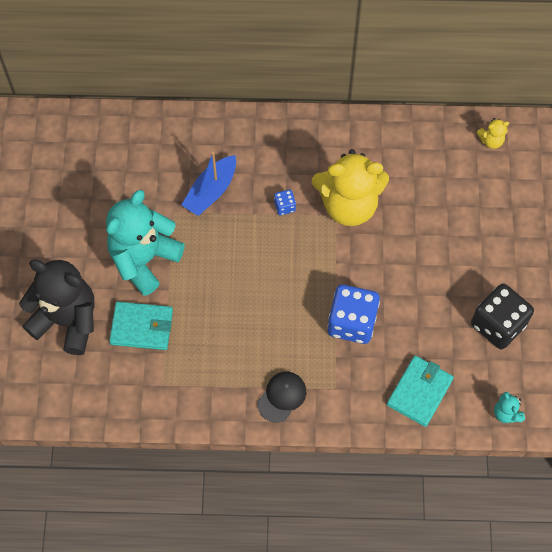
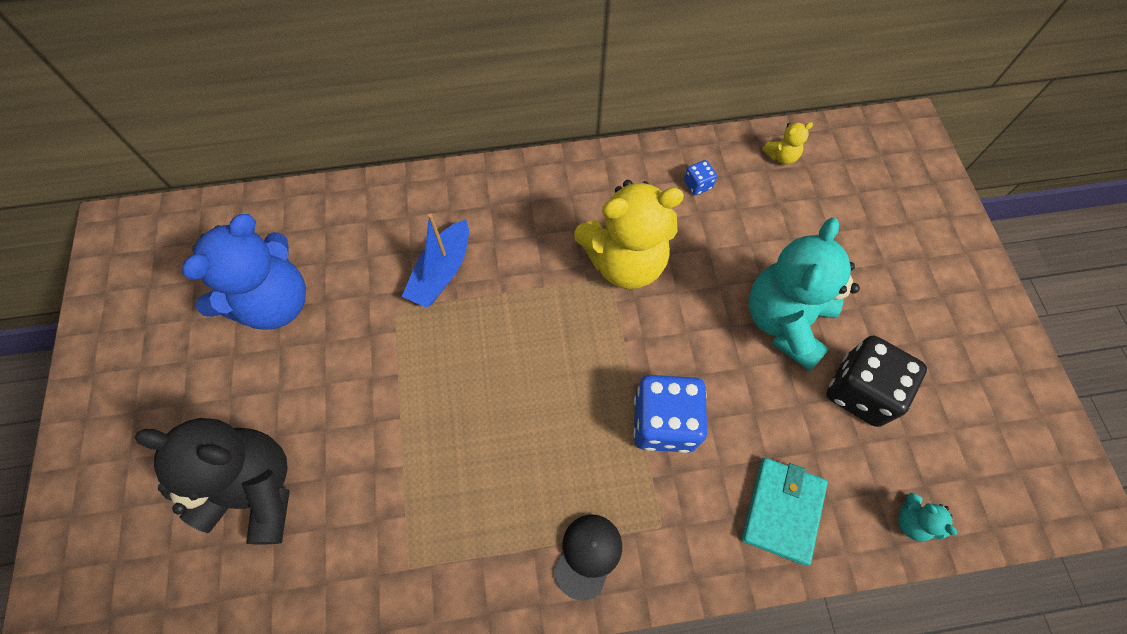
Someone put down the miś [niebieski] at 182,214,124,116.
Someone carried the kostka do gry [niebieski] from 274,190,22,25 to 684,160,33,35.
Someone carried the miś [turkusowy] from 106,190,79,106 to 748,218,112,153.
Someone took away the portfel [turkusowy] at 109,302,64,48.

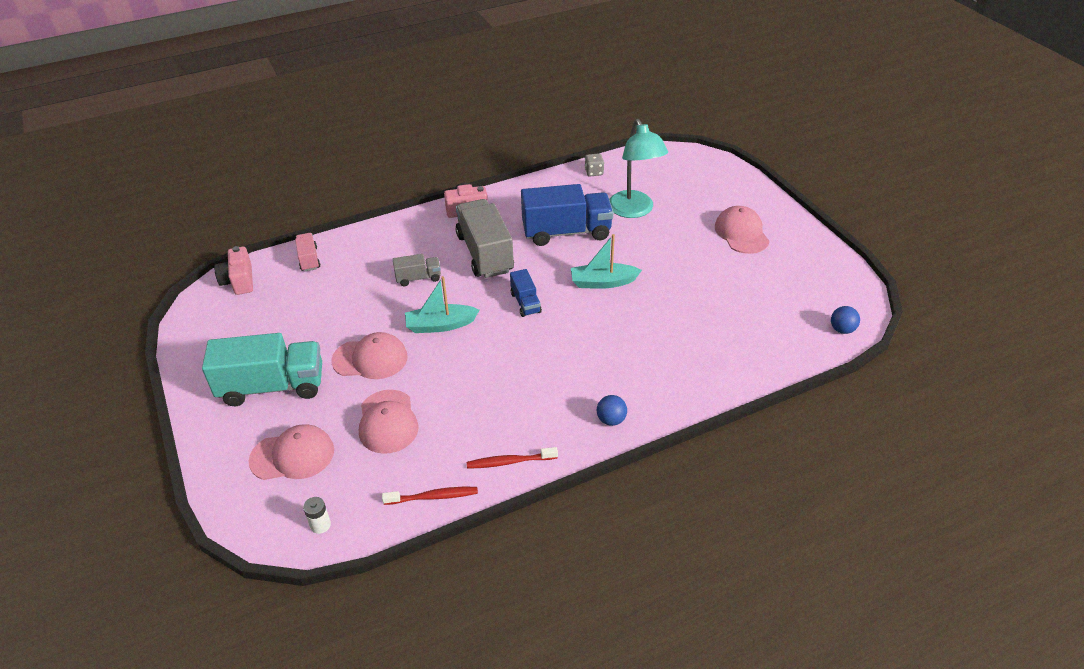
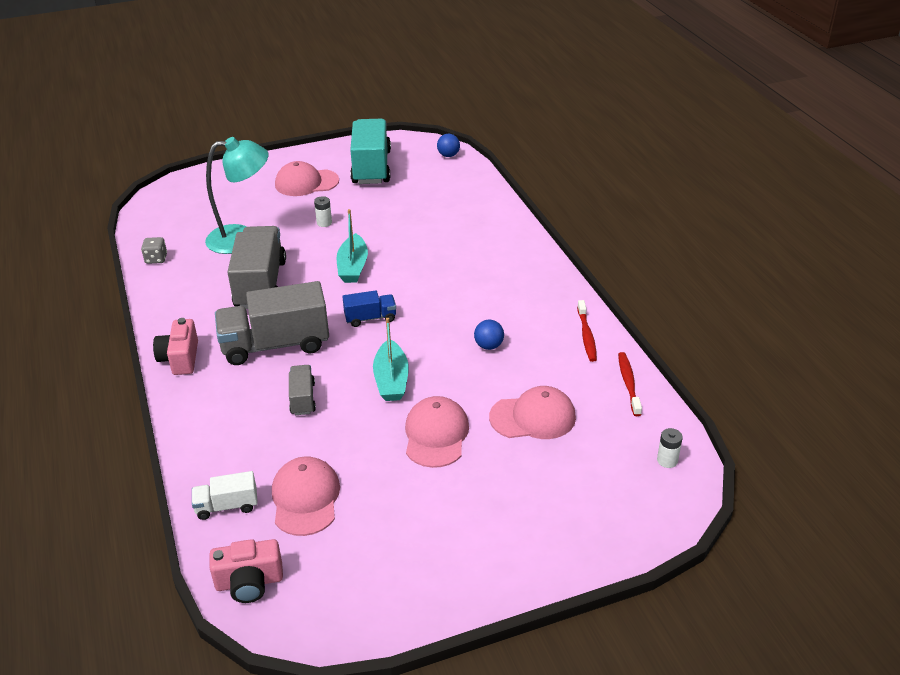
Someone repainted the ciężarówka [różowy] at 295,233,25,38, which became the ciężarówka [biały] at 192,471,66,49.
Someone repainted the ciężarówka [niebieski] at 521,184,92,62, which became the ciężarówka [szary] at 227,226,59,83.
Someone carried the czapka [różowy] from 248,424,86,56 to 272,456,68,80.
Someone put down the bateria [biały] at 314,196,18,31.
Someone carried the ciężarówka [turkusowy] from 202,333,120,73 to 350,119,41,65.
Someone carried the piłka [niebieski] from 597,395,30,31 to 474,320,30,30.

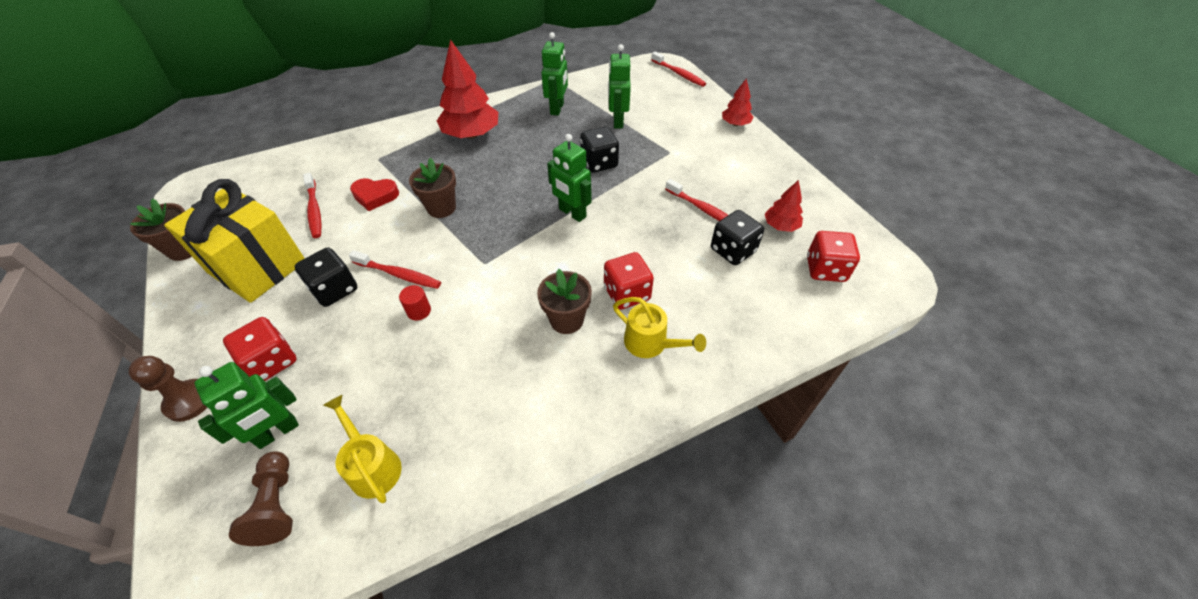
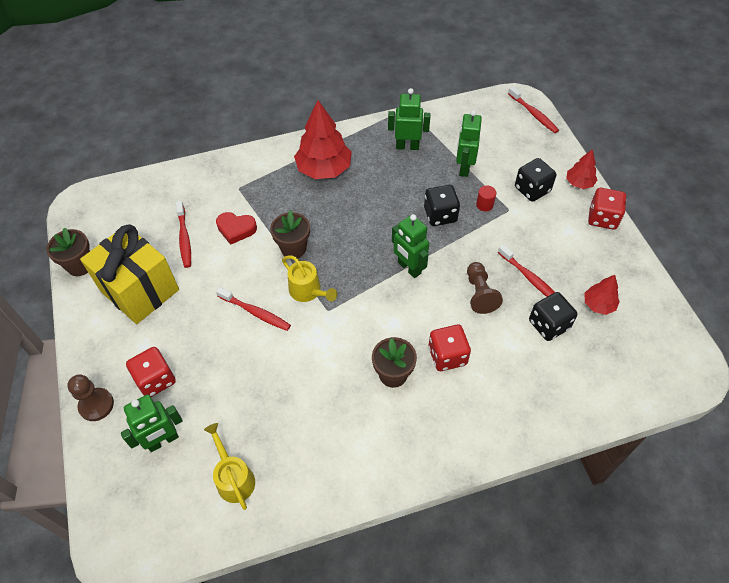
Someone carried the konewka [żółty] from 613,297,93,61 to 282,256,55,46.
Someone rotated the robot [zielony] at 542,32,26,84 by 105 degrees counterclockwise.
Someone carried the pionek [brązowy] from 229,451,64,95 to 467,262,36,52.
Someone carried the walec [czerwony] from 399,285,32,36 to 476,185,20,26.
Someone carried the kostka do gry [czarny] from 294,247,63,60 to 515,158,41,44.
Someone carried the kostka do gry [czerwony] from 807,231,53,51 to 588,188,38,42.

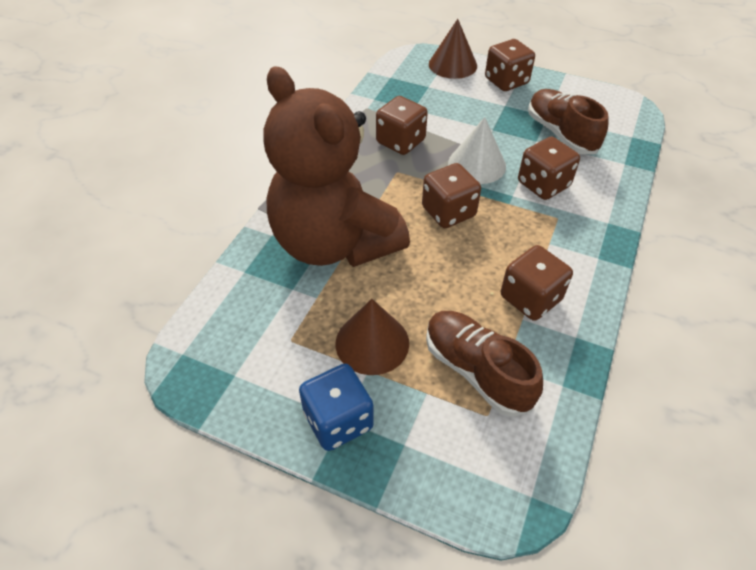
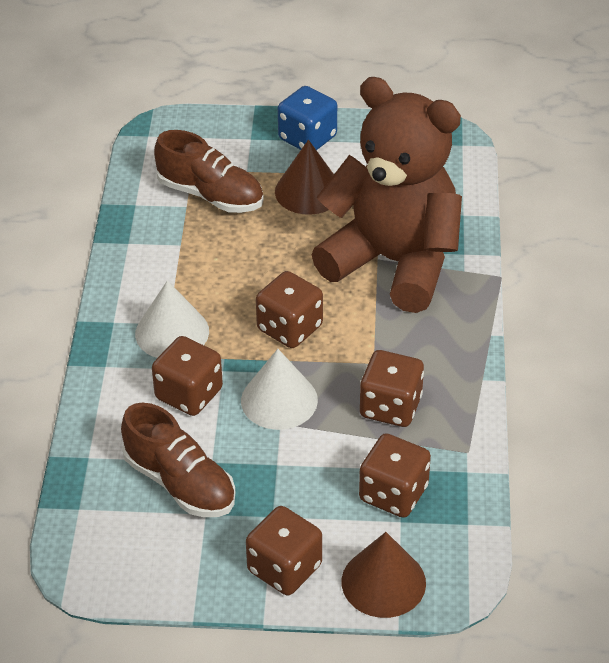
Someone put down the stożek [biały] at 135,280,74,78.
Someone carried the kostka do gry [brązowy] from 501,245,72,76 to 359,433,72,85.

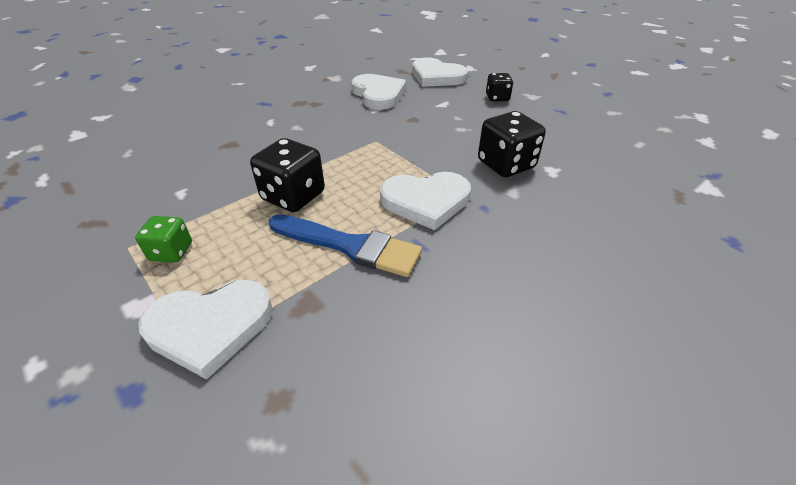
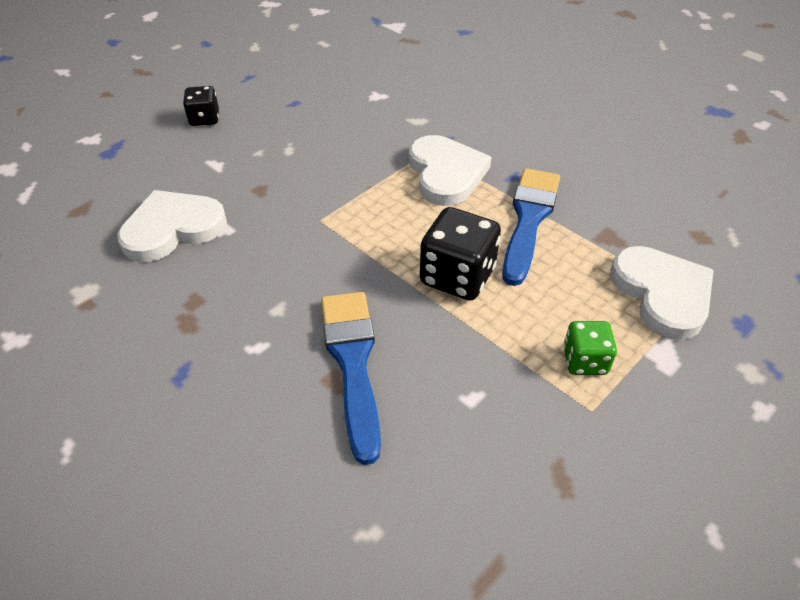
Someone put down the pędzel [niebieski] at 321,292,60,173.
Someone took away the serce [biały] at 412,57,56,30.
Someone took away the kostka do gry [czarny] at 478,111,68,66.

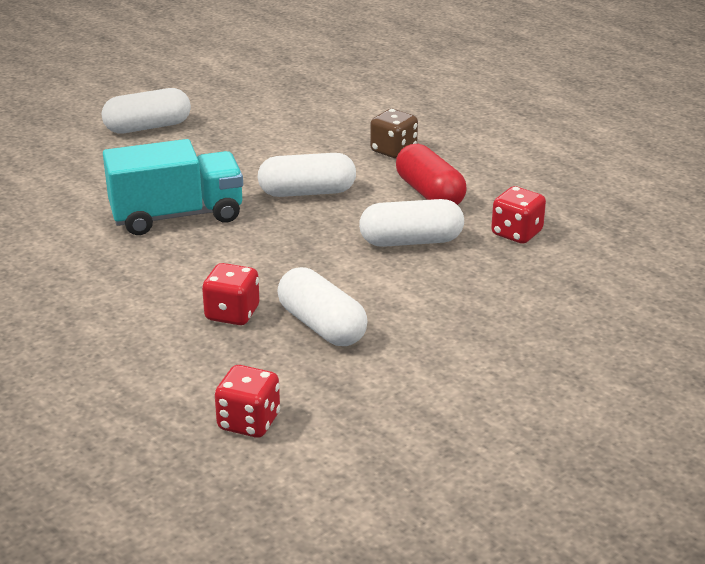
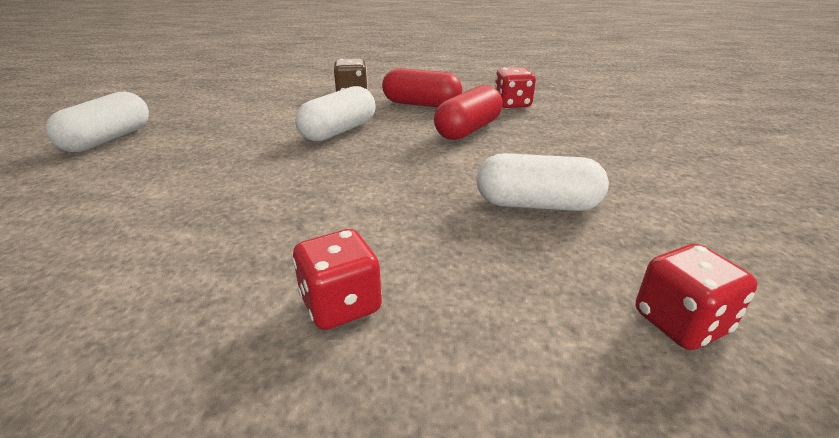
Someone carried the kostka do gry [czerwony] from 202,263,58,62 to 292,229,90,101.
Someone repainted the kapsułka [biały] at 359,199,105,48, which became the kapsułka [czerwony] at 434,85,69,55.
Someone took away the ciężarówka [turkusowy] at 103,139,140,96.

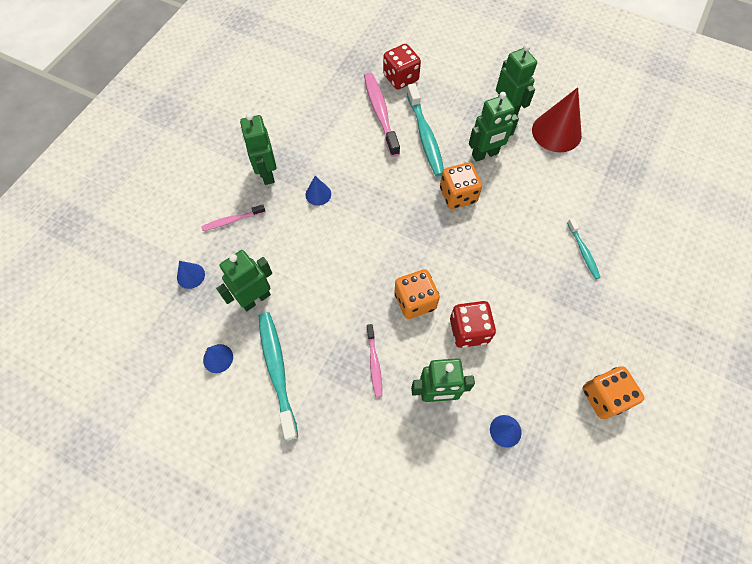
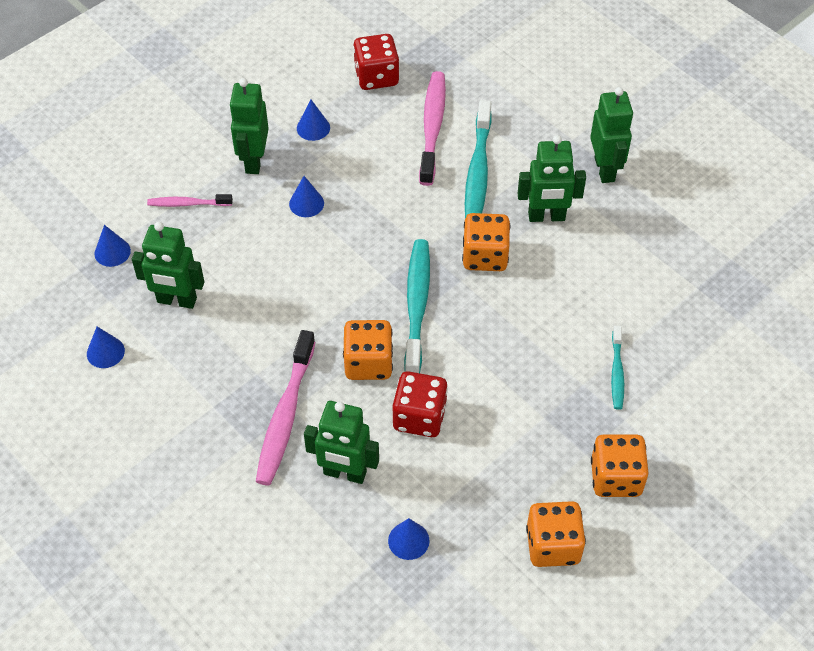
Someone rotated the robot [zielony] at 216,250,56,61 by 150 degrees counterclockwise.
Someone scaled the szczoteczka do zębów [różowy] at 367,324,15,73 by 1.80.
Someone put down the stożek [niebieski] at 297,100,33,41.
Someone carried the kostka do gry [czerwony] from 383,44,38,46 to 353,34,46,56.
Someone carried the szczoteczka do zębów [turkusowy] from 259,312,39,129 to 404,239,26,134.
Someone put down the kostka do gry [pomarańczowy] at 591,434,58,63.
Someone took away the stożek [czerwony] at 532,87,50,65.

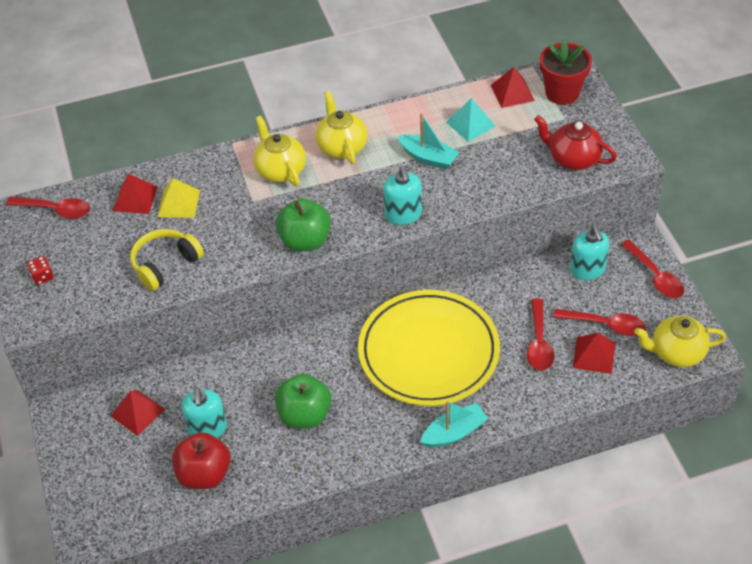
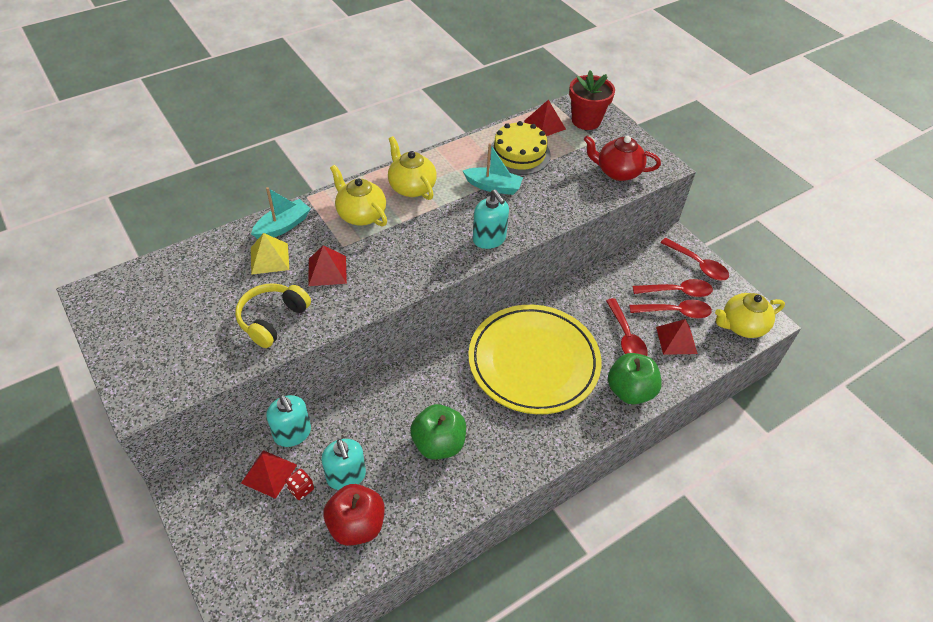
Someone carried the łódka [turkusowy] from 420,401,68,47 to 251,187,60,52.
Someone carried the dozownik mydła [turkusowy] from 570,226,39,54 to 266,394,45,53.
Someone carried the kostka do gry [czerwony] from 27,256,27,29 to 285,469,29,31.
Someone carried the piramida [czerwony] from 113,174,45,40 to 308,245,39,41.
Someone swapped the piramida [turkusowy] at 446,98,50,44 for the tort [żółty] at 490,121,61,54.
Someone carried the jabłko [zielony] from 276,198,55,54 to 608,353,54,51.
Someone carried the łyżka [czerwony] from 6,196,84,23 to 633,279,80,18.

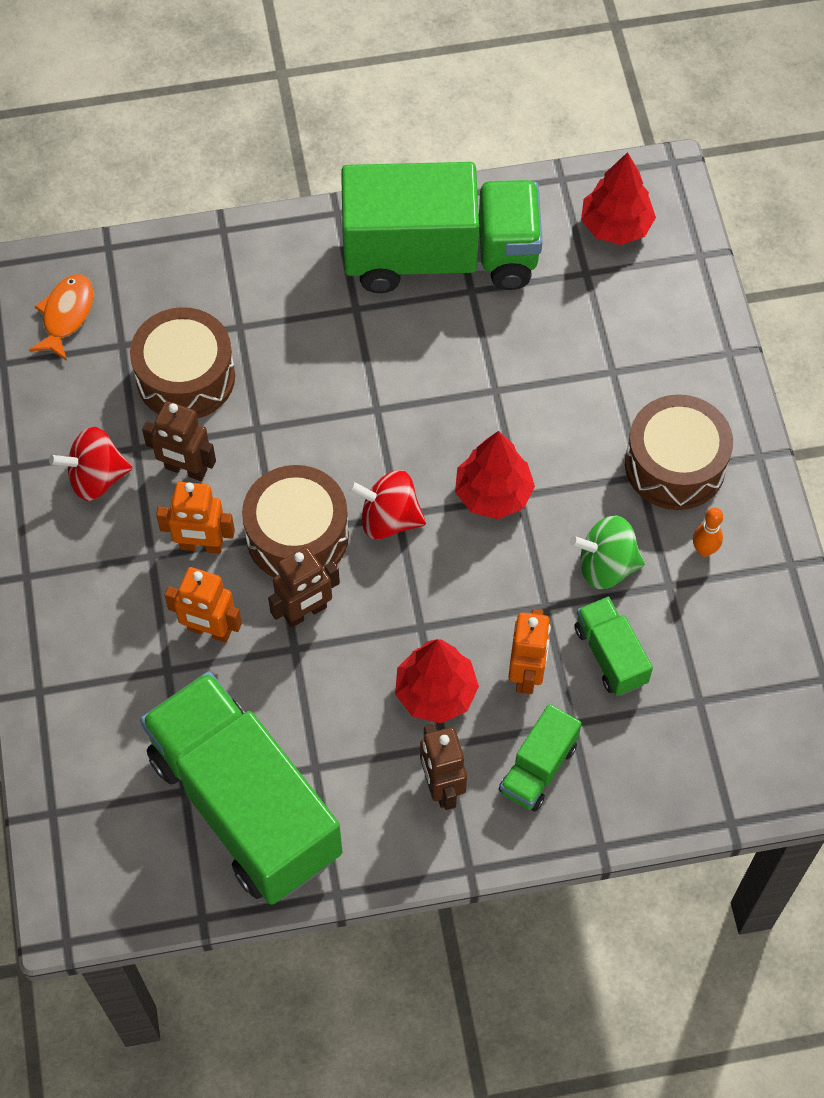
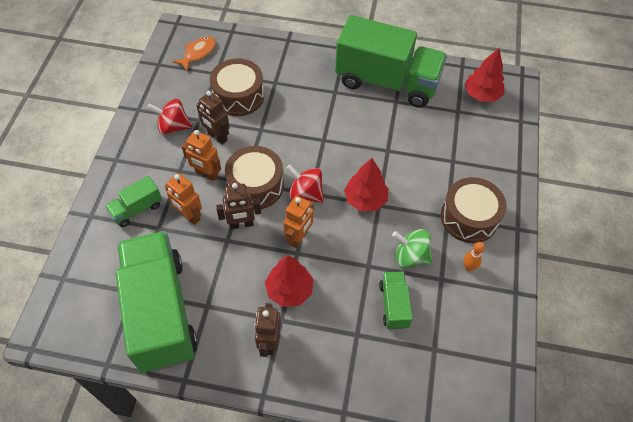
Someone carried the ciężarówka [zielony] from 499,704,83,108 to 105,176,57,51.
Someone carried the robot [pomarańczowy] from 508,609,43,85 to 283,196,31,52.

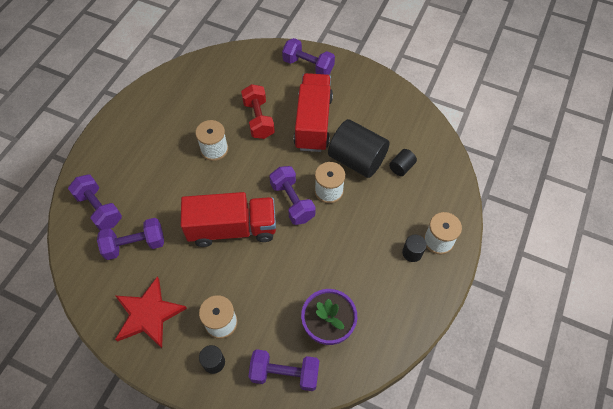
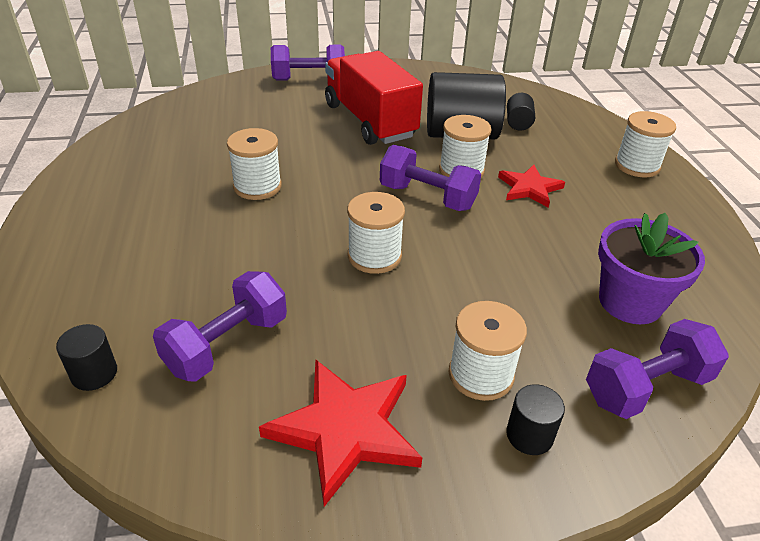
Someone carried the walec [czarny] from 402,234,25,28 to 56,324,61,67.
Someone swapped the ciężarówka [czerwony] at 181,192,95,55 for the szpulka [biały] at 347,192,58,82.
Someone put down the gwiazda [czerwony] at 498,165,67,42.
Someone took away the hantel [fioletowy] at 68,174,54,56.
Someone took away the hantel [czerwony] at 241,84,34,55.

